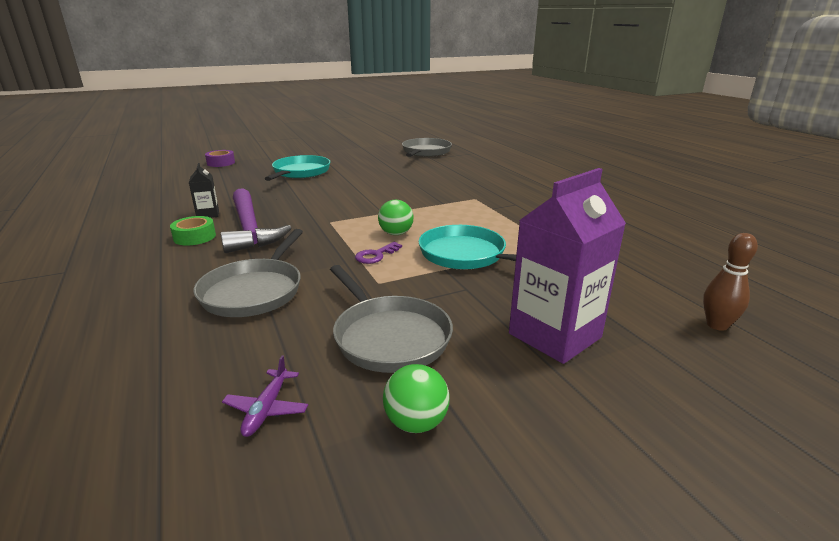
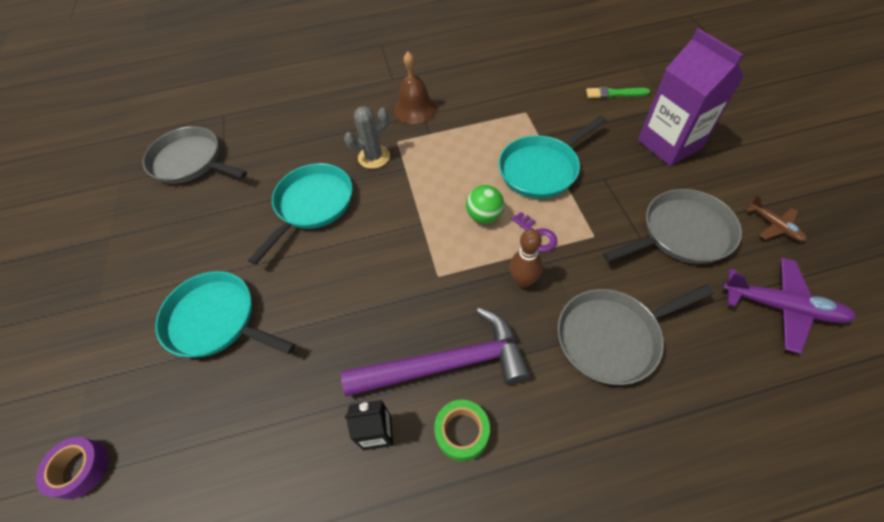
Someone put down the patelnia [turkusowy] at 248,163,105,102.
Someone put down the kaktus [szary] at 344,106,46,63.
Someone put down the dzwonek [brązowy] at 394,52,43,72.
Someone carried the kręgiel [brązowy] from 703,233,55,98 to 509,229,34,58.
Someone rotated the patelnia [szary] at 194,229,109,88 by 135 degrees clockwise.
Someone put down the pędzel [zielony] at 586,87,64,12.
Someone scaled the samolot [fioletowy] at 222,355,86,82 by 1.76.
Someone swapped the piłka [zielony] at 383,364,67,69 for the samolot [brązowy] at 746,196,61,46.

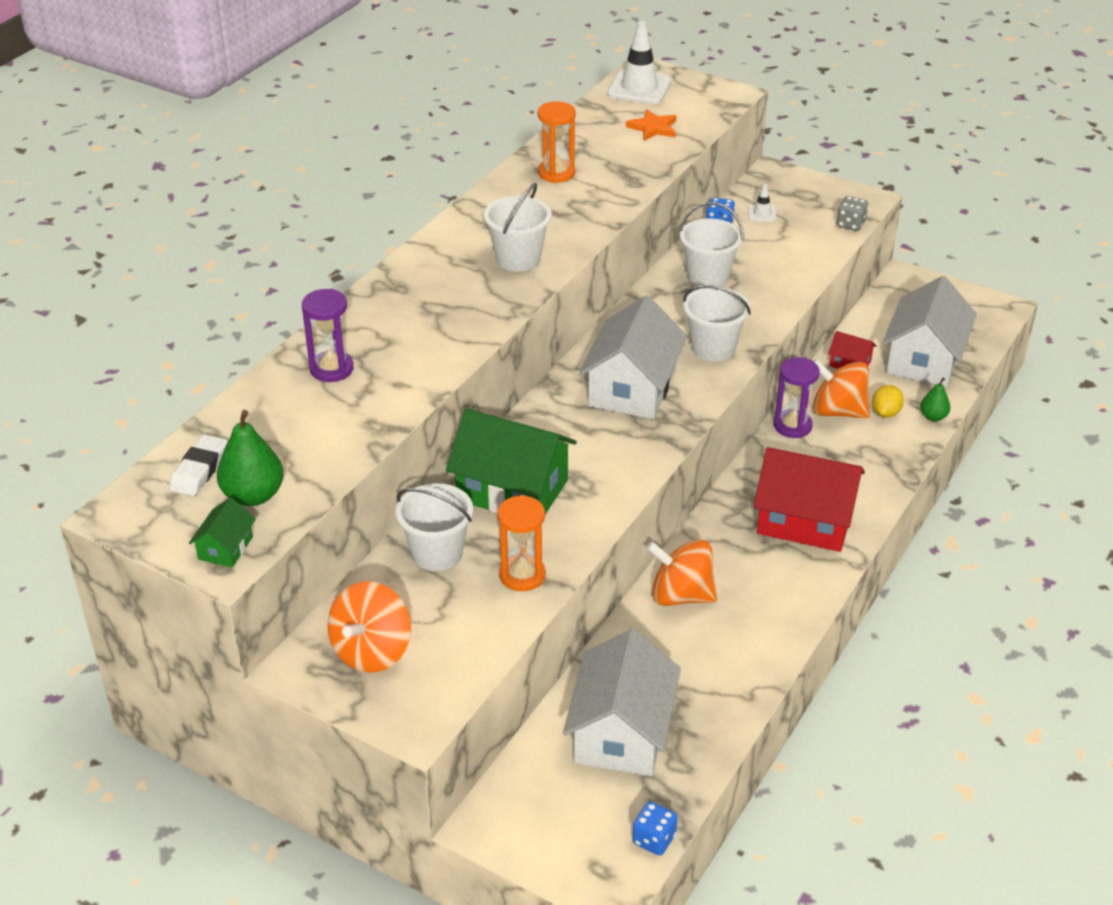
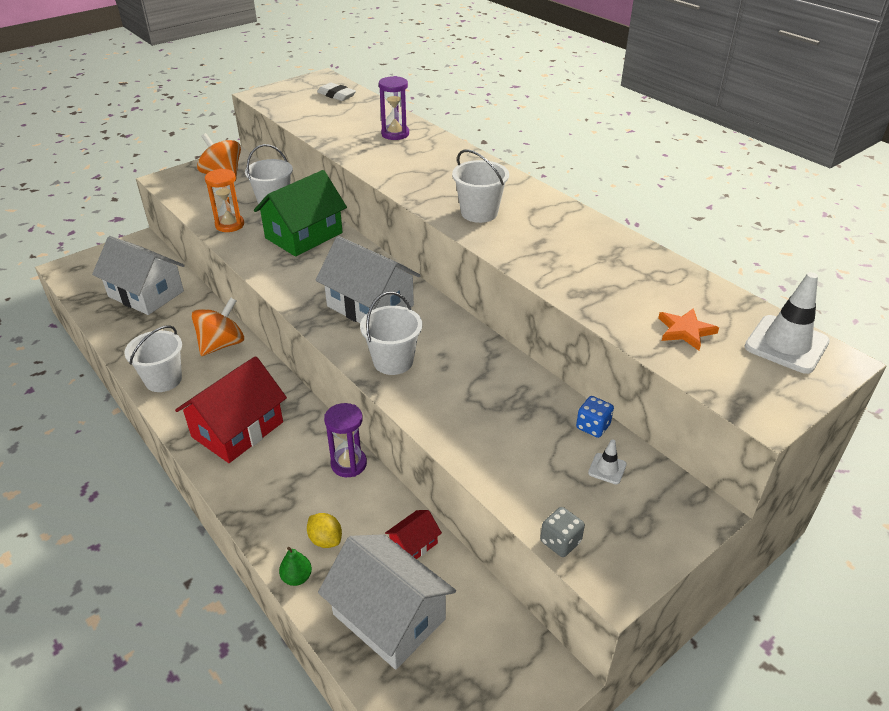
Someone carried the wiadro [biały] from 679,202,65,85 to 124,325,58,67.
Someone took away the domek [zielony] at 189,498,67,69.
Someone took away the gruszka [zielony] at 217,410,67,96.
Someone took away the klepsydra [pomarańczowy] at 538,101,38,82.
Someone took away the kostka do gry [niebieski] at 632,801,46,55.
Someone took away the bączek [pomarańczowy] at 813,359,57,59.

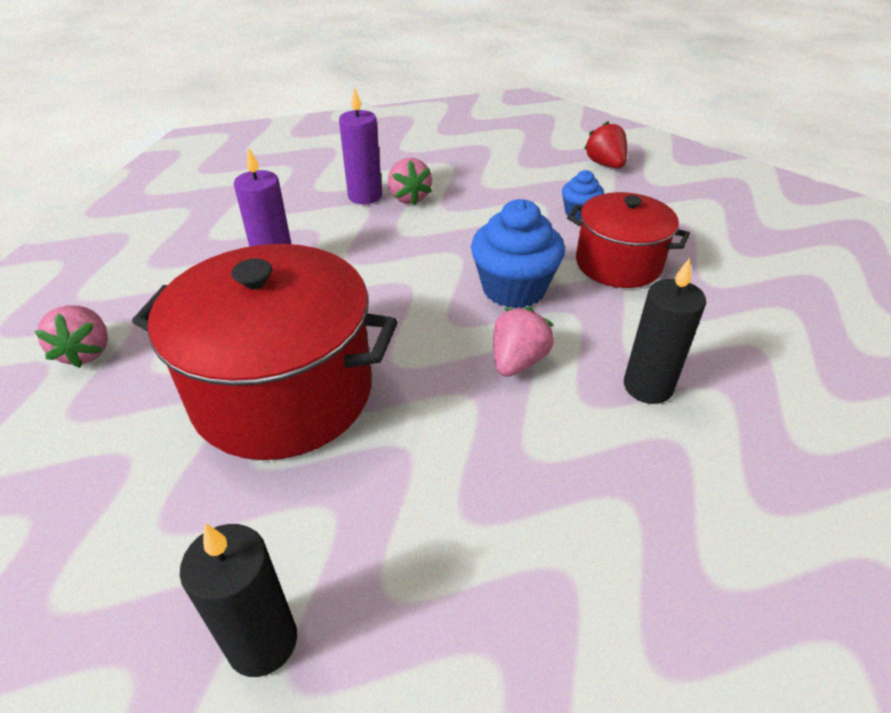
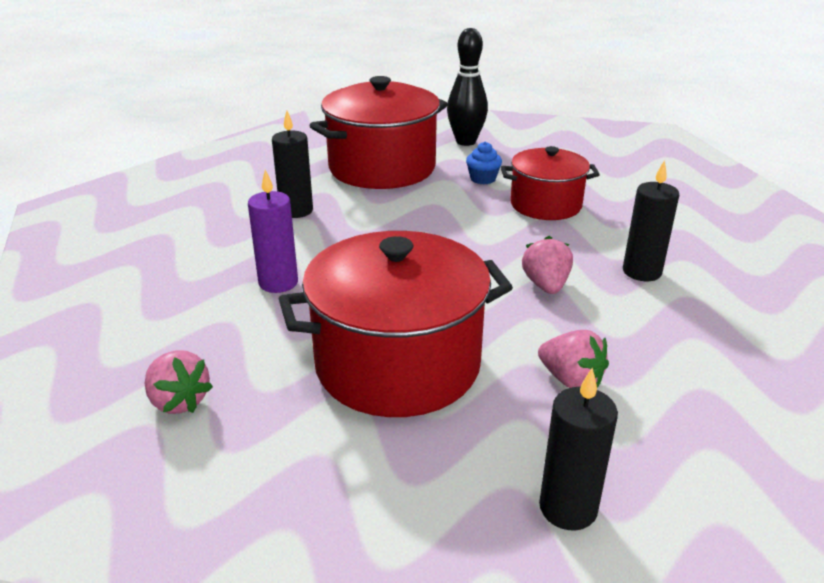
Someone repainted the świeca [fioletowy] at 339,87,43,117, which became the świeca [czarny] at 272,111,41,107.
Someone put down the garnek [czerwony] at 309,76,139,113.
Someone swapped the truskawka [czerwony] at 584,121,43,47 for the kręgiel [czarny] at 447,28,41,118.
Someone carried the truskawka [różowy] from 388,158,44,47 to 538,330,71,58.
Someone took away the muffinka [niebieski] at 471,199,94,109.

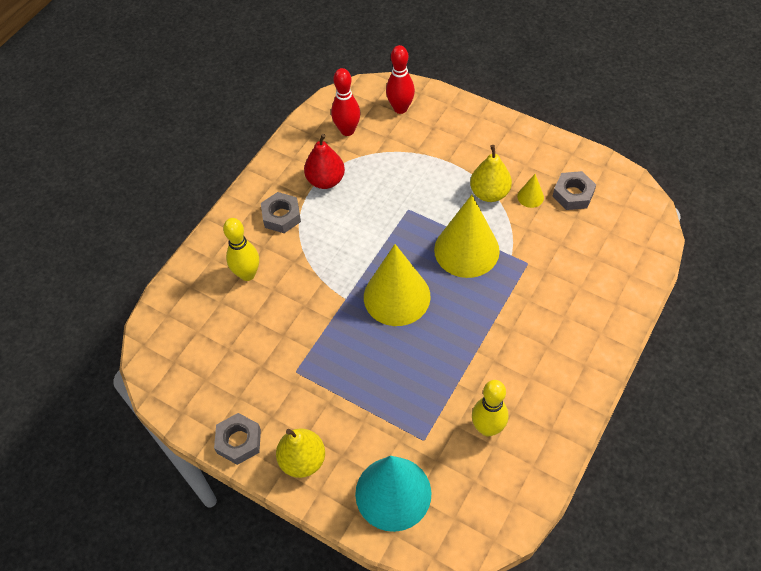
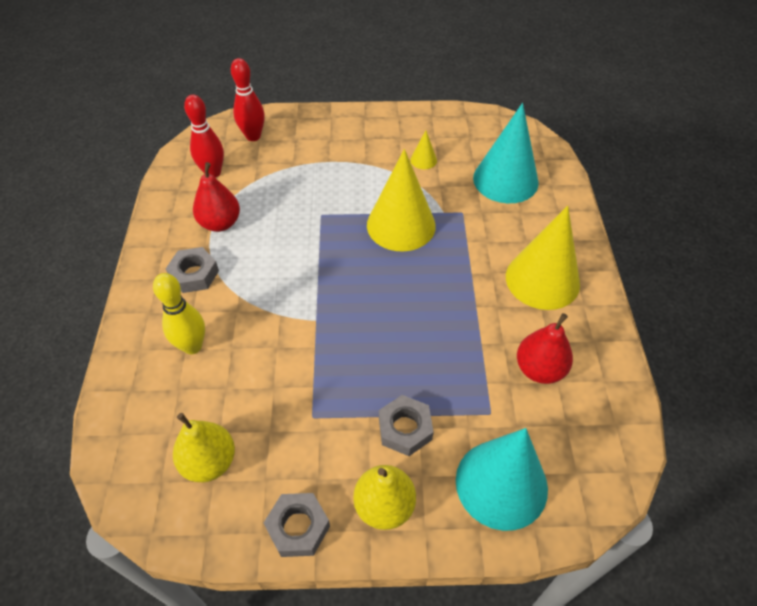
Someone carried the gruszka [żółty] from 470,145,42,57 to 173,413,62,69.
Someone carried the nakrętka [szary] from 553,171,43,39 to 379,395,54,61.
Someone put down the stożek [turkusowy] at 473,103,66,100.
Someone carried the stożek [żółty] from 364,244,66,82 to 506,206,74,104.
Someone swapped the kręgiel [żółty] at 472,380,36,57 for the gruszka [czerwony] at 517,313,56,71.

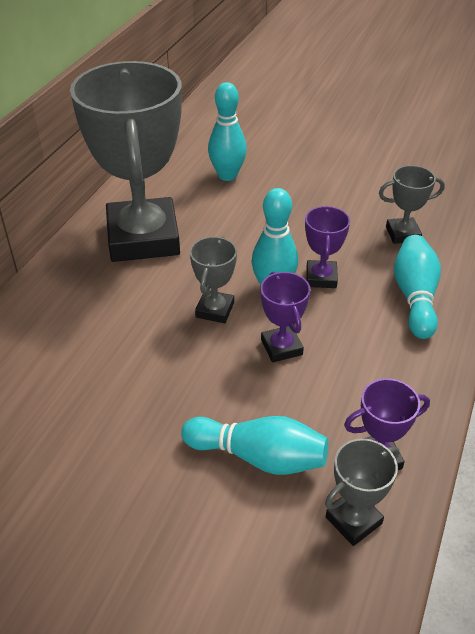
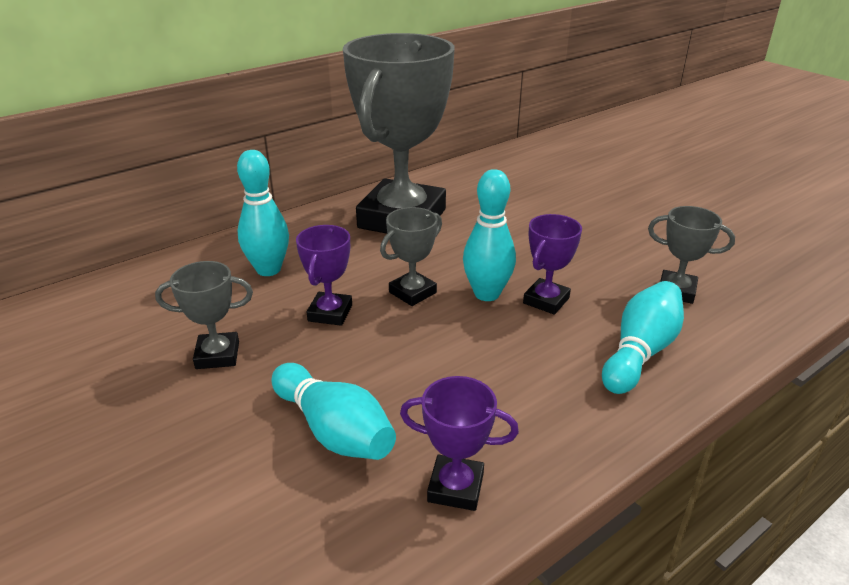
Someone carried the puchar [szary] from 325,438,74,108 to 155,261,98,108.
Someone carried the kręgiel [turkusowy] from 208,82,39,99 to 237,150,52,126.
Someone carried the puchar [fioletowy] from 261,272,49,91 to 296,225,56,101.

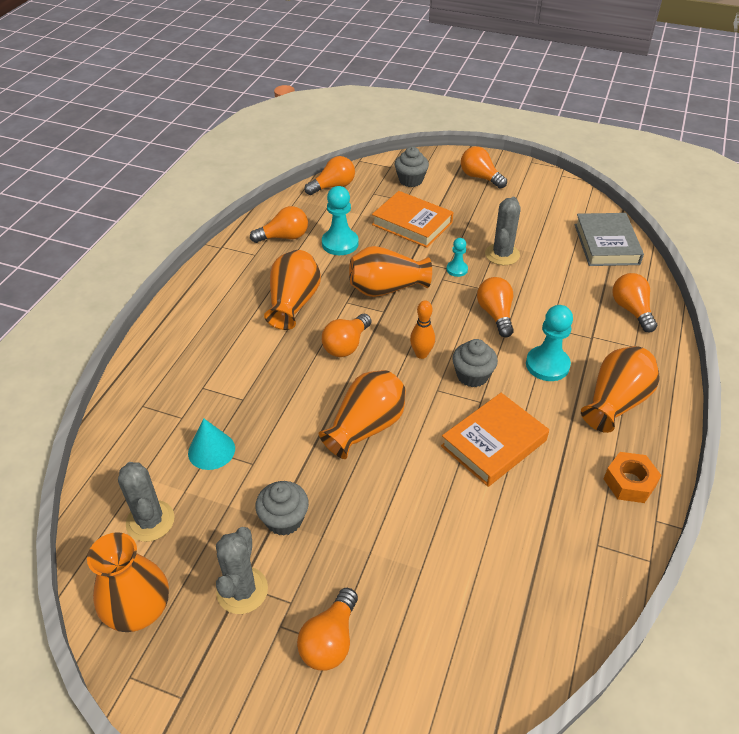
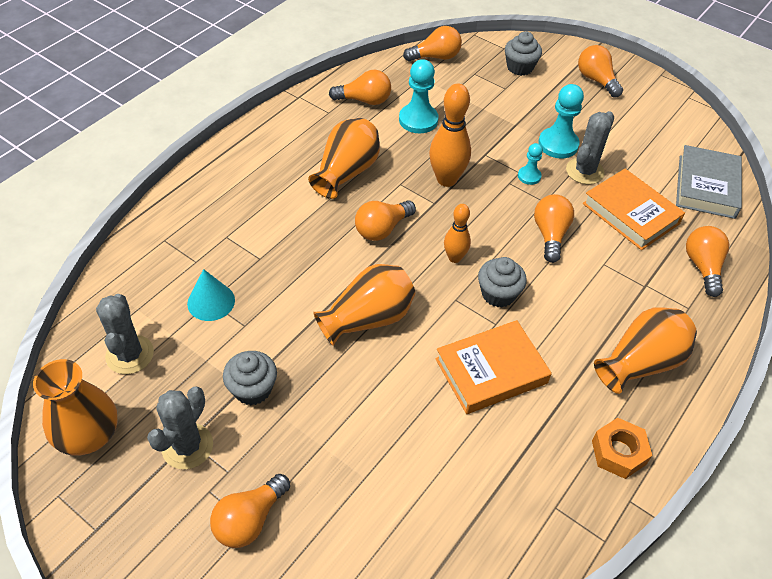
Someone swapped the wazon [pomarańczowy] at 349,246,83,51 for the kręgiel [pomarańczowy] at 429,83,42,104.
Someone carried the pionek [turkusowy] from 526,305,47,76 to 538,84,46,75.
Someone carried the książka [pomarańczowy] from 372,191,82,57 to 583,169,102,81.

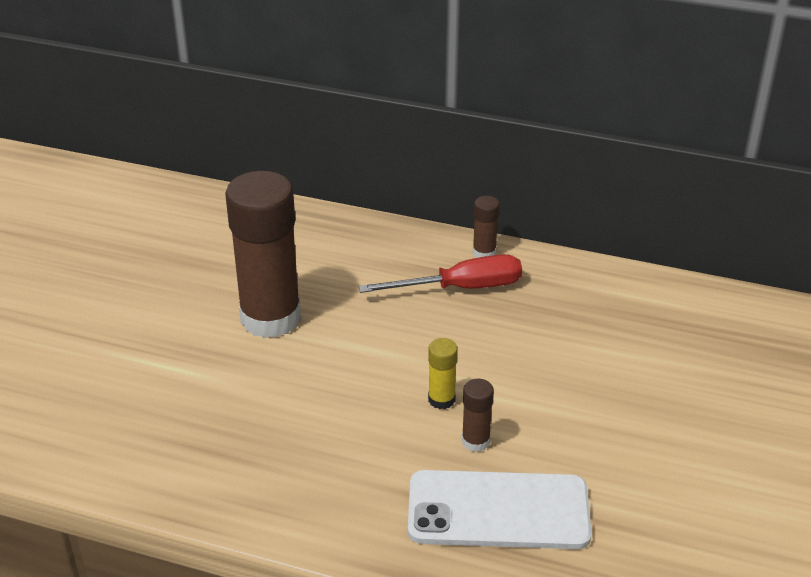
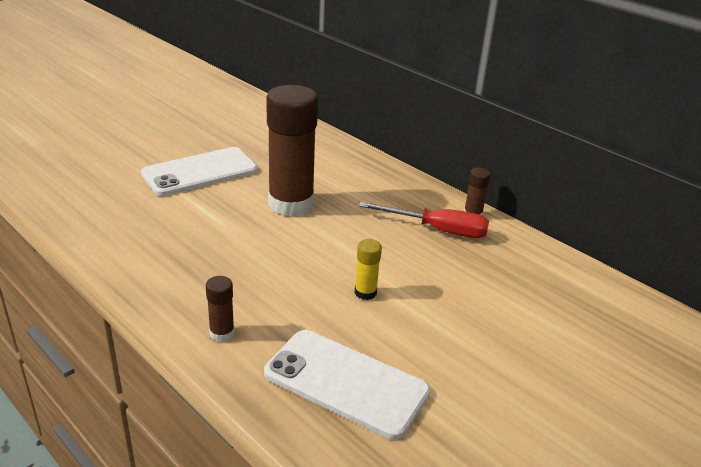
Someone put down the telefon [biały] at 141,147,117,49.
Someone carried the klej w sztyfcie [brązowy] from 462,379,32,73 to 206,276,29,66.

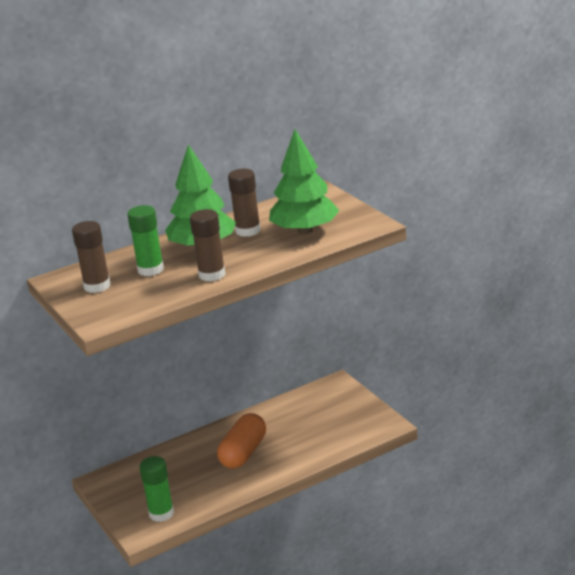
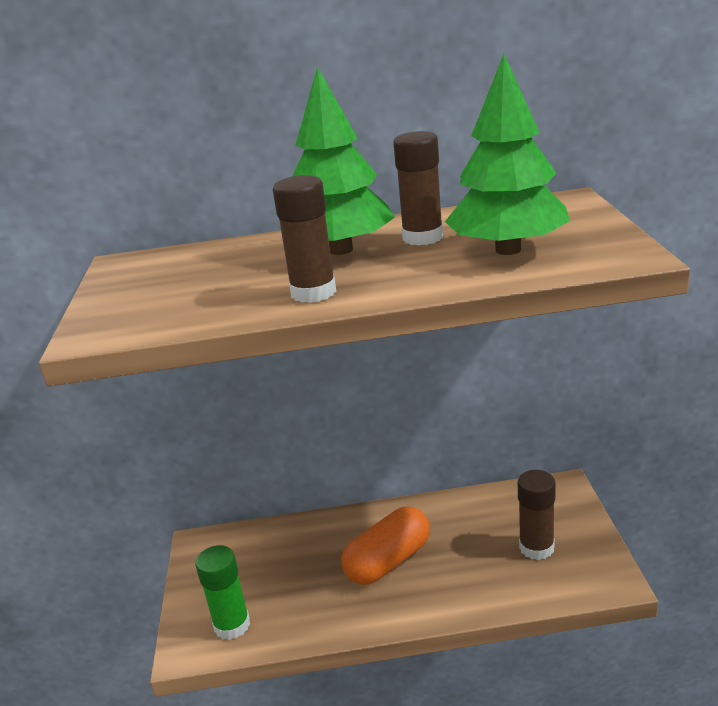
Someone carried the klej w sztyfcie [brązowy] from 72,221,39,72 to 518,470,38,90.
Someone took away the klej w sztyfcie [zielony] at 127,205,37,71.

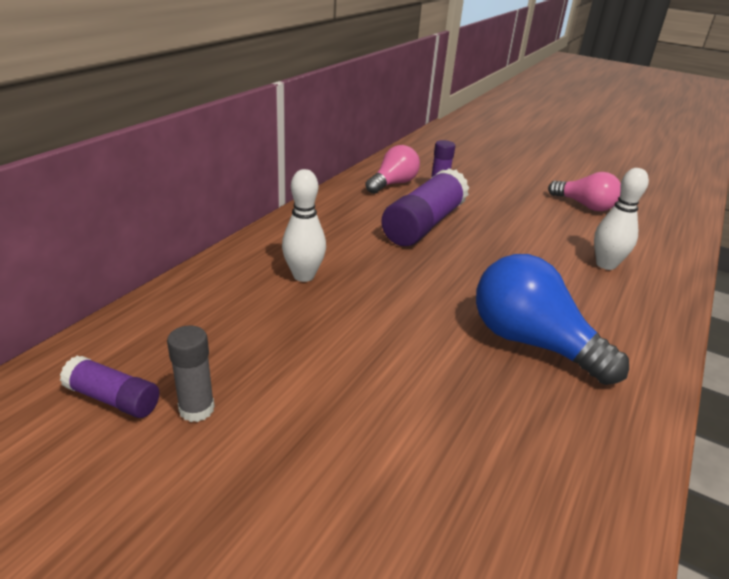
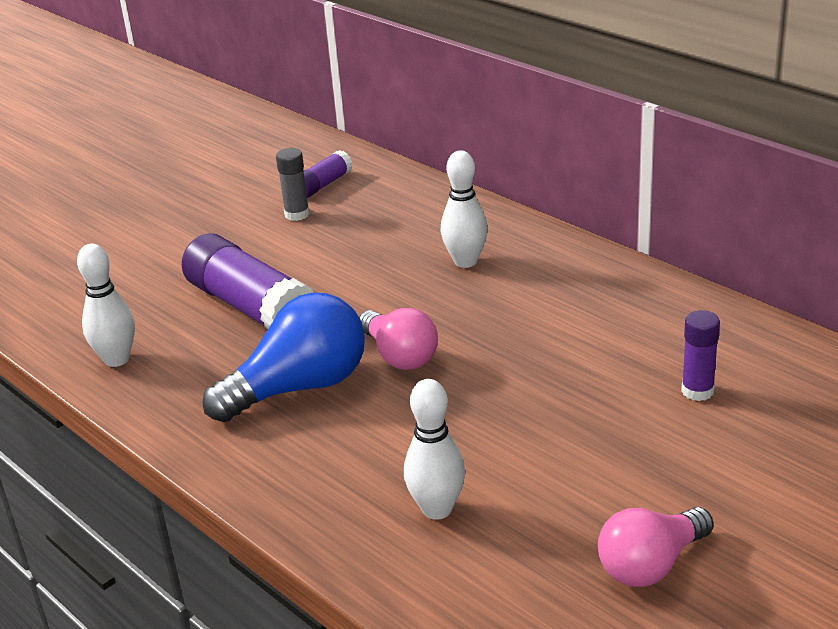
Someone put down the kręgiel [biały] at 77,244,58,123.
Someone carried the klej w sztyfcie [fioletowy] from 381,168,88,78 to 182,233,131,96.
Someone carried the żarówka [różowy] from 365,145,55,49 to 359,308,79,62.

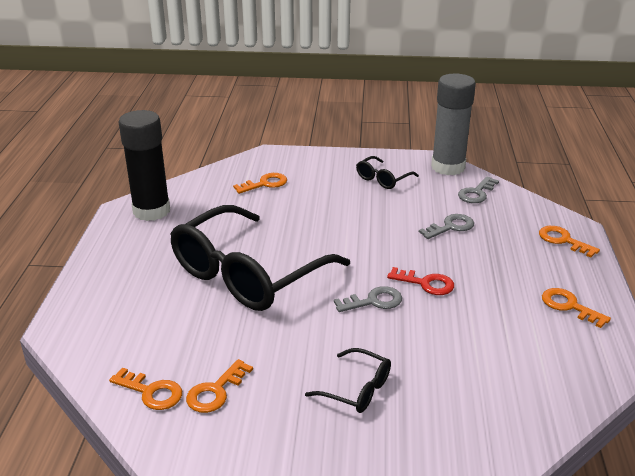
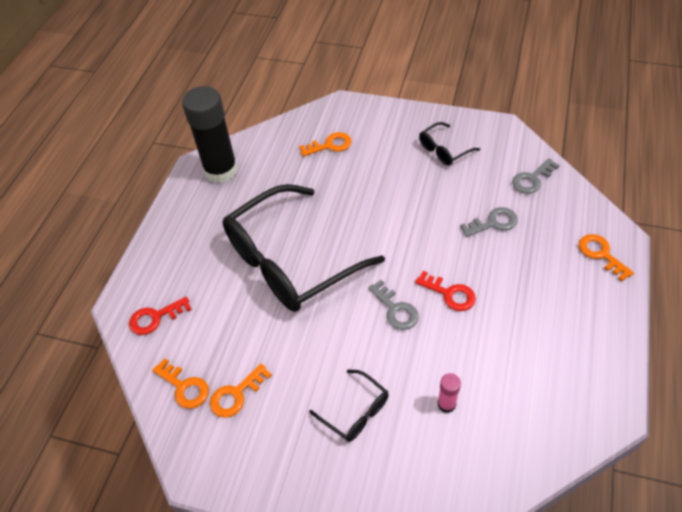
Someone put down the klucz [czerwony] at 129,297,63,38.
Someone rotated the klucz [szary] at 334,286,68,26 by 60 degrees clockwise.
Someone put down the klej w sztyfcie [różowy] at 438,373,23,40.
Someone took away the klej w sztyfcie [szary] at 431,73,45,102.
Someone took away the klucz [pomarańczowy] at 542,288,69,40.

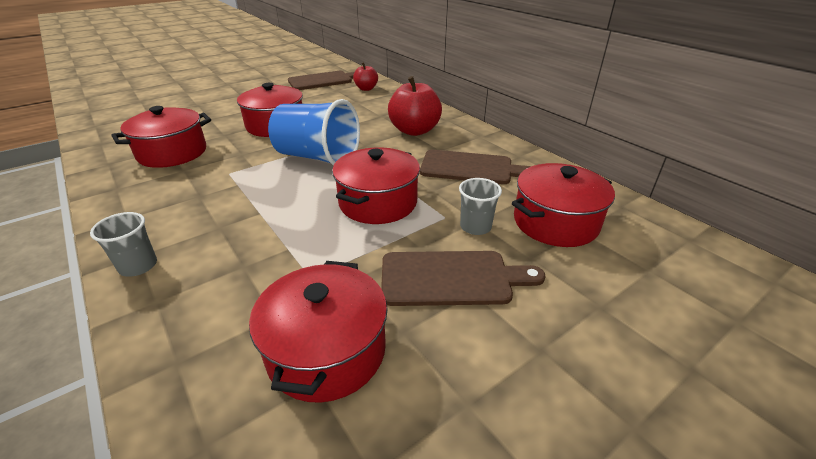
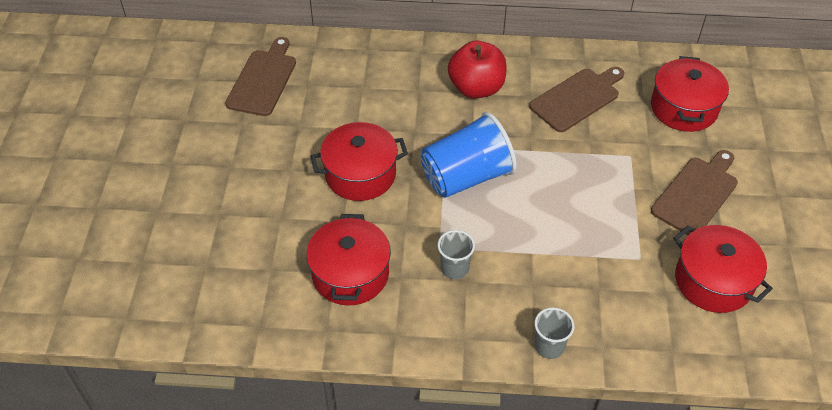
Someone carried the szklanka [szary] from 459,178,43,57 to 438,230,37,49.
Someone took away the garnek [czerwony] at 332,147,88,77.
Someone took away the jabłko [czerwony] at 353,62,25,29.

